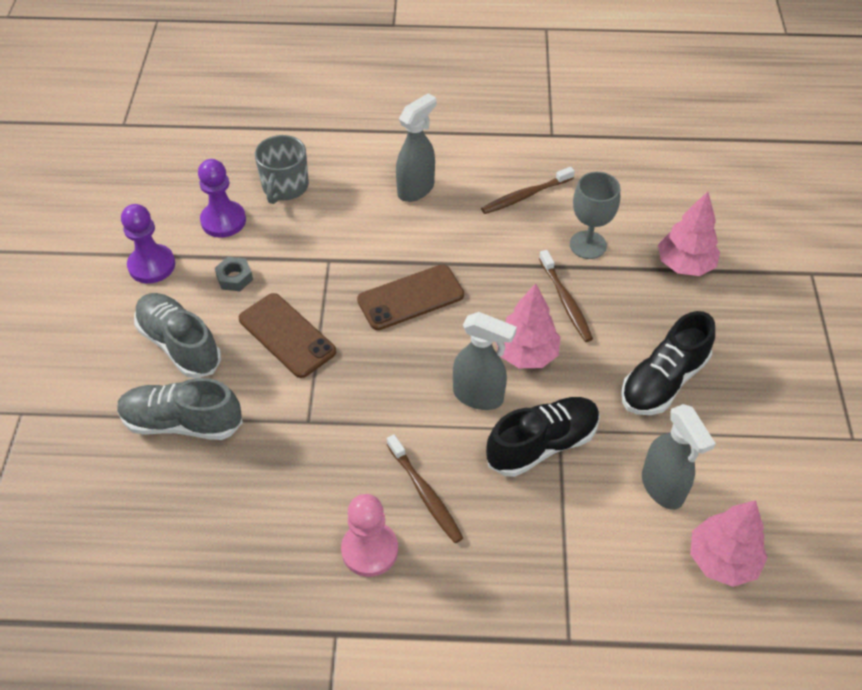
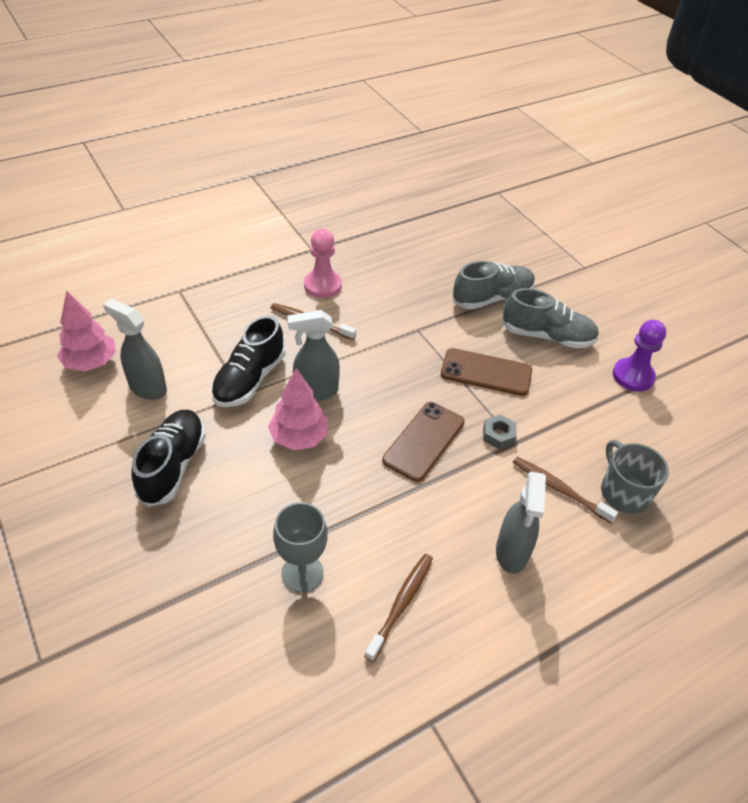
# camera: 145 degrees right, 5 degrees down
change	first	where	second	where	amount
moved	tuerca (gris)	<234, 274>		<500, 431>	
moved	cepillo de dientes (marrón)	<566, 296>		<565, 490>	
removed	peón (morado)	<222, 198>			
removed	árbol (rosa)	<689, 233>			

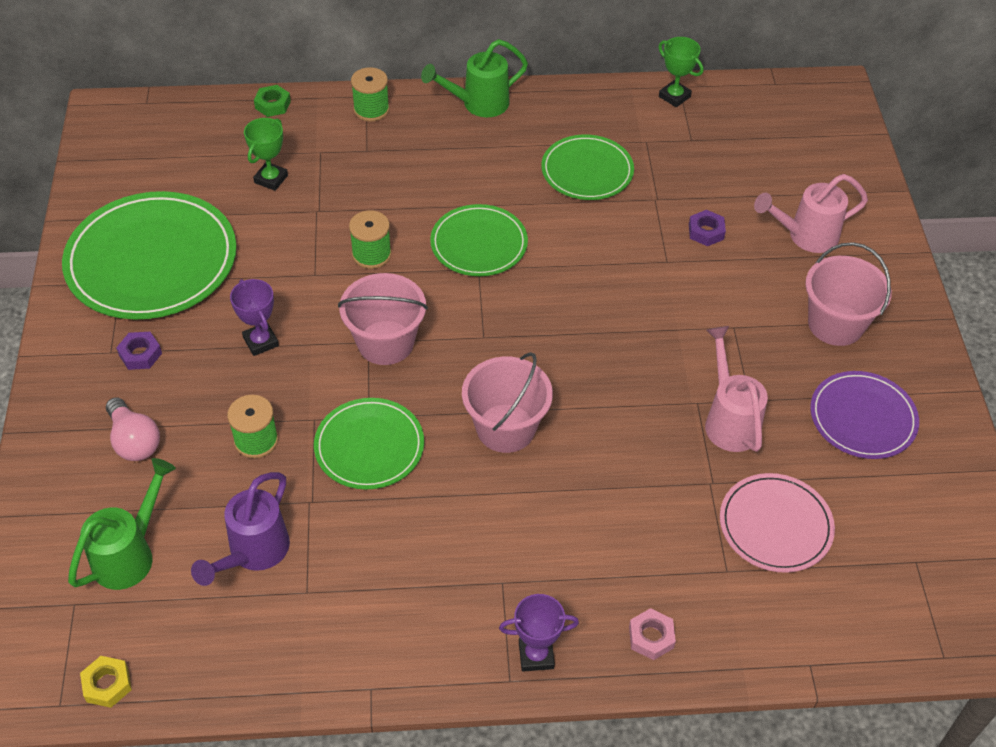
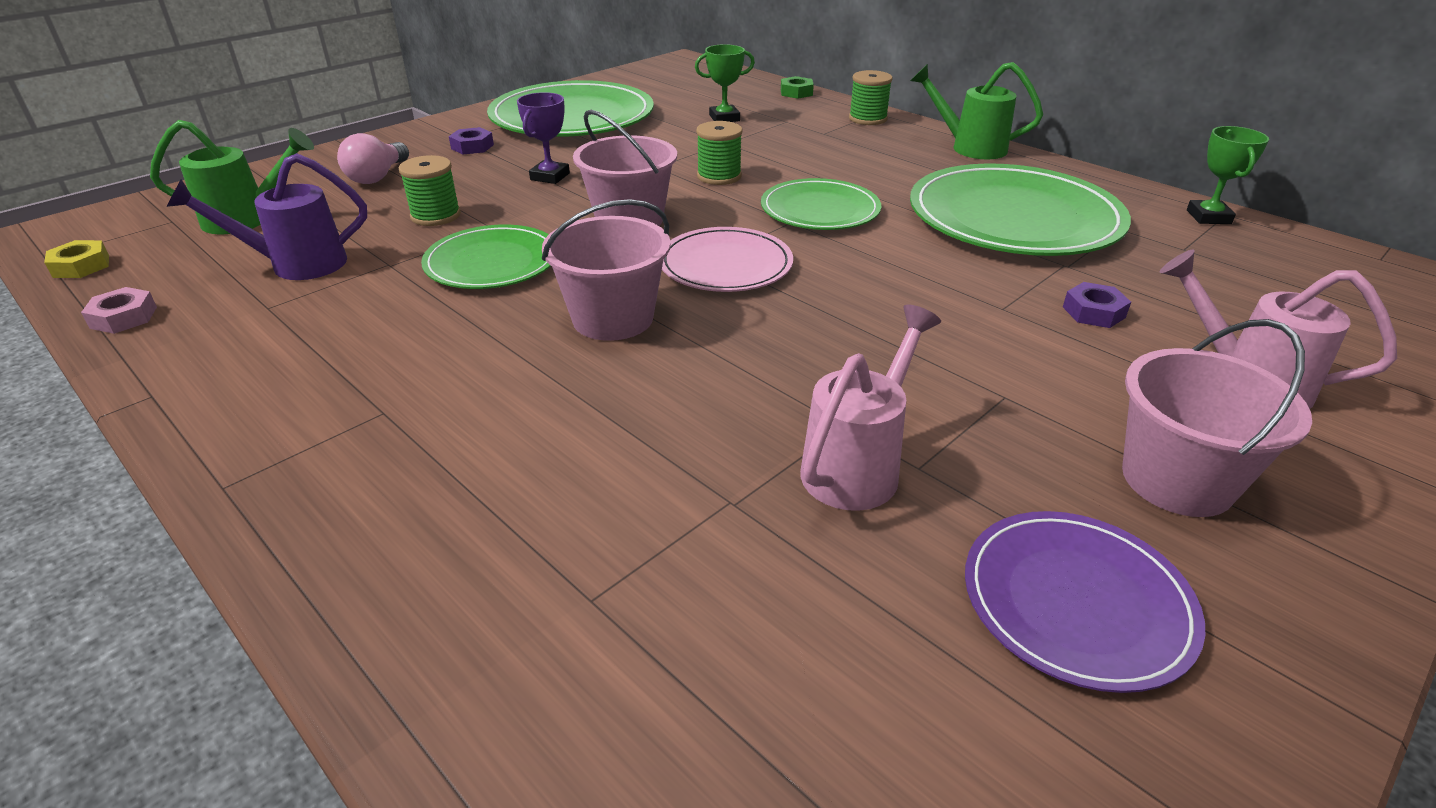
# camera: 50 degrees right, 15 degrees down
change	first	where	second	where	amount
moved	tuerca (rosa)	<652, 634>		<119, 310>	
moved	plato (rosa)	<777, 523>		<727, 259>	
resized	plato (verde)	<587, 167>		<1020, 209>	x1.72
removed	trofeo (morado)	<539, 632>			

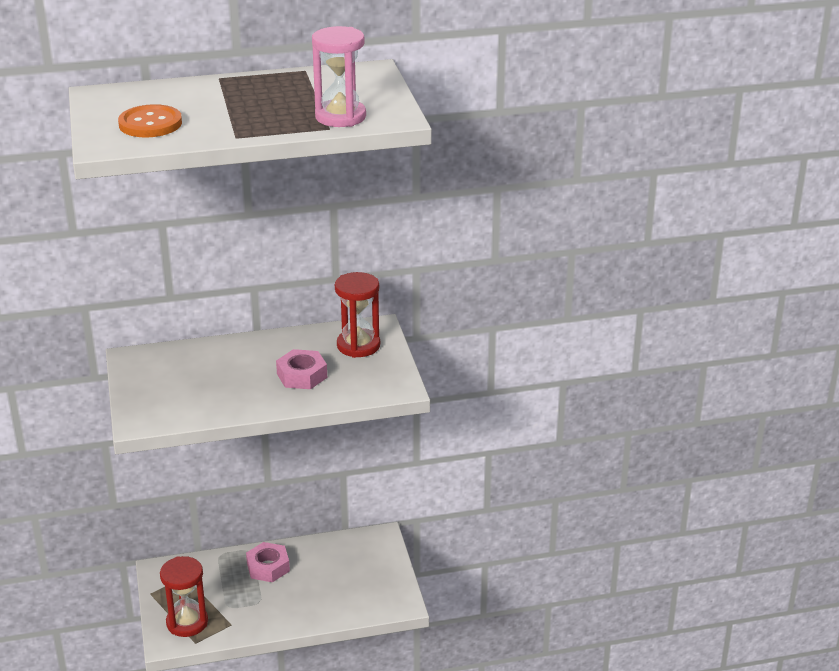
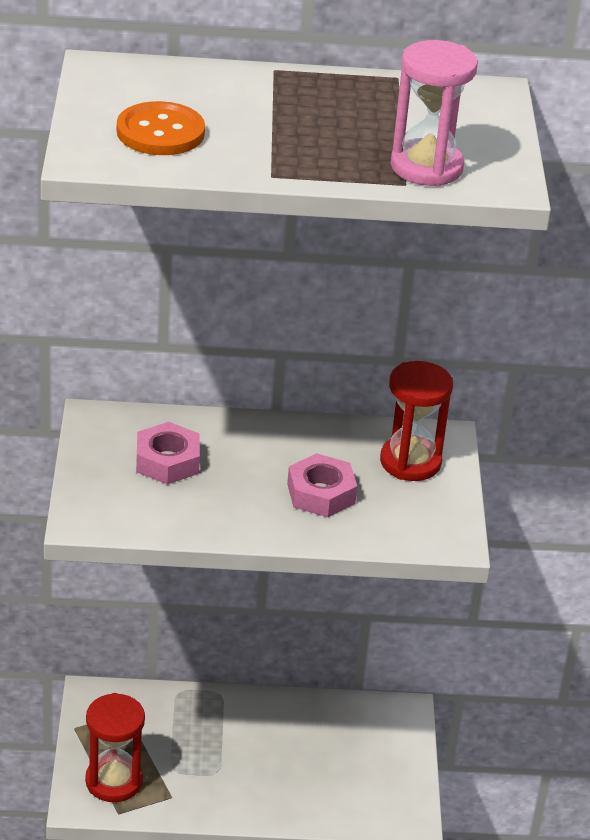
# camera: 10 degrees right, 5 degrees up
change	first	where	second	where	amount
moved	tuerca (rosa)	<268, 562>		<168, 453>	

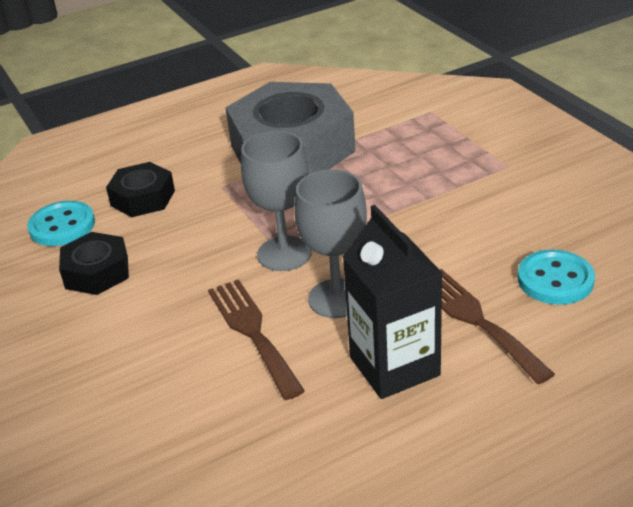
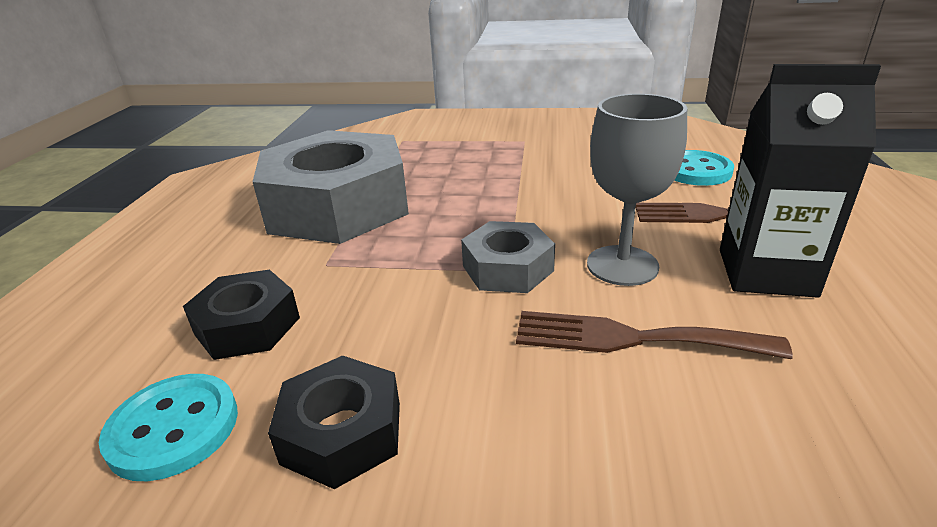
# camera: 55 degrees left, 5 degrees down
change	first	where	second	where	amount
replaced	copa (gris)	<276, 201>	tuerca (gris)	<508, 257>	

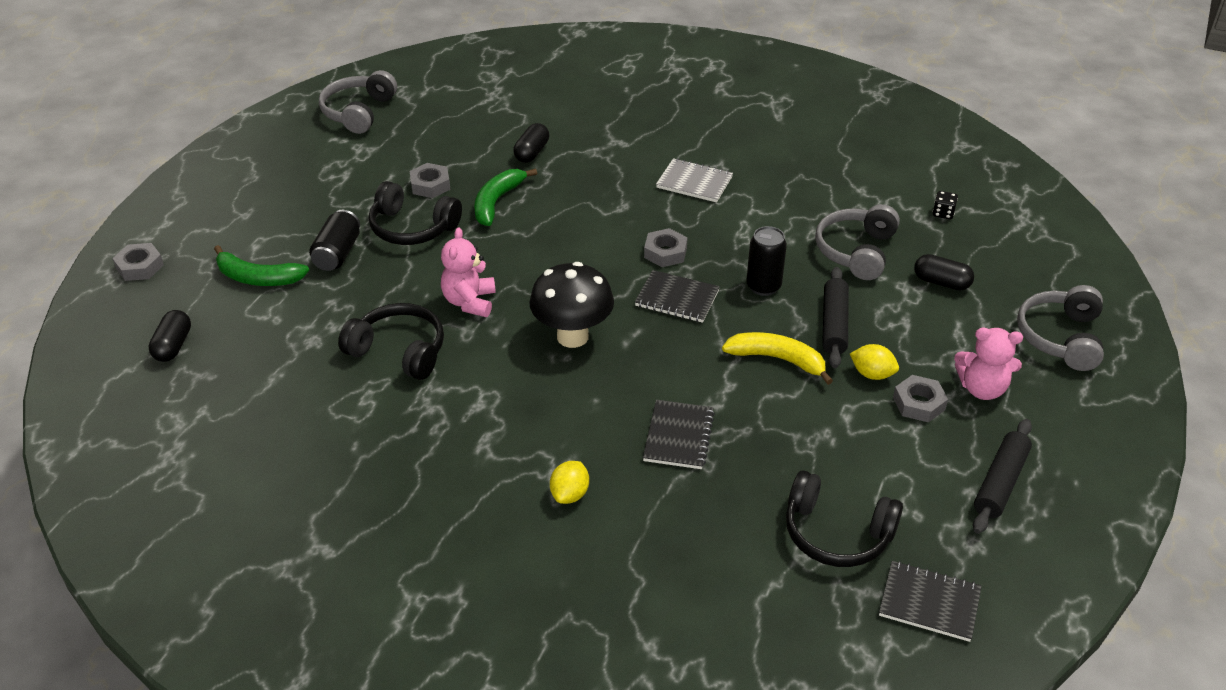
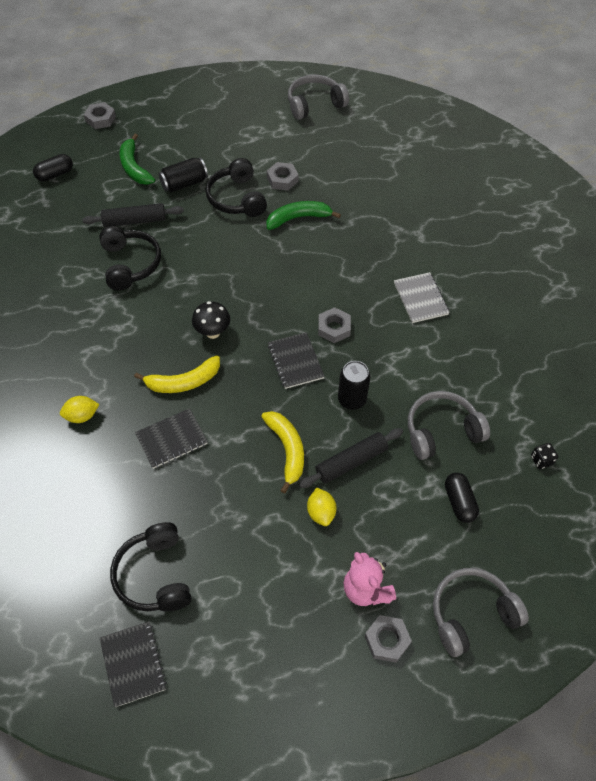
# camera: 50 degrees right, 15 degrees up
change	first	where	second	where	amount
moved	rodillo (negro)	<1002, 476>		<133, 215>	
added			plátano (amarillo)	<177, 374>	
resized	seta (negro)	<571, 305>		<211, 320>	x0.62
moved	tuerca (gris)	<920, 399>		<388, 639>	
removed	osito (rosa)	<468, 272>			
removed	cápsula (negro)	<531, 143>			

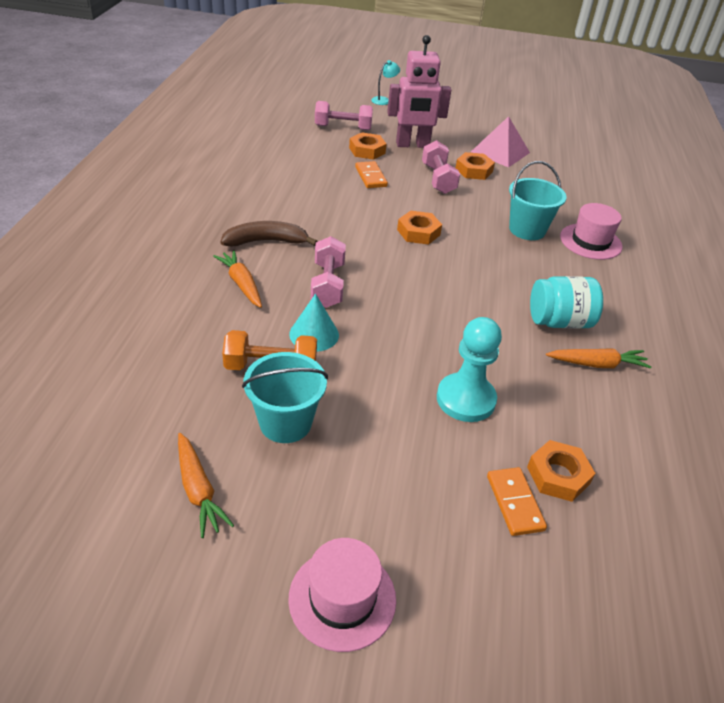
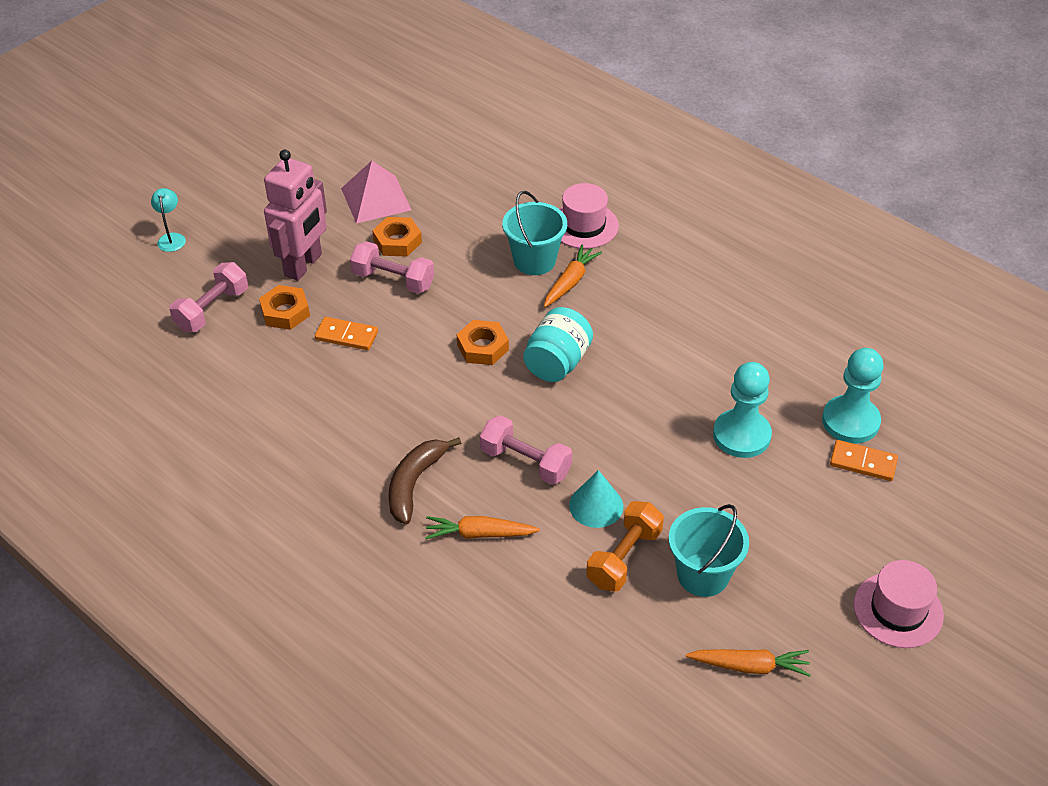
# camera: 55 degrees left, 5 degrees up
change	first	where	second	where	amount
moved	tarro (turquesa)	<566, 302>		<558, 344>	
moved	zanahoria (naranja)	<598, 358>		<573, 276>	
replaced	tuerca (naranja)	<561, 471>	peón (turquesa)	<853, 395>	

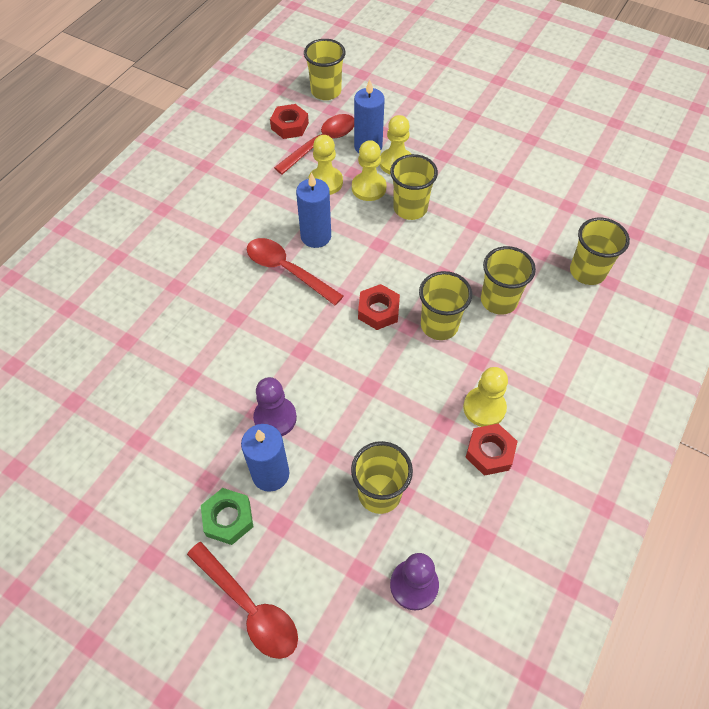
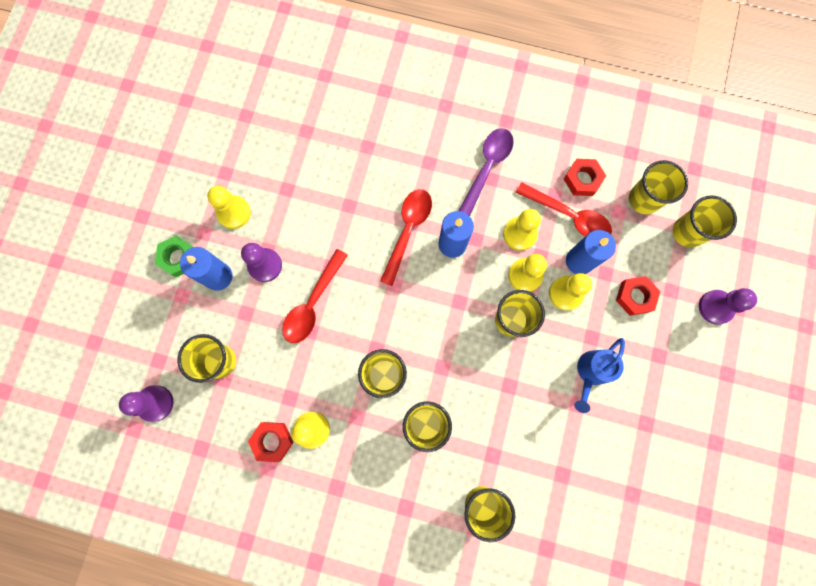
# camera: 75 degrees right, 20 degrees up
change	first	where	second	where	amount
added			peón (amarillo)	<229, 207>	
moved	cuchara (rojo)	<242, 600>		<315, 296>	
added			cuchara (morado)	<486, 172>	
added			regadera (azul)	<599, 375>	
moved	tuerca (rojo)	<379, 307>		<638, 296>	
added			vaso (amarillo)	<705, 221>	
added			peón (morado)	<728, 306>	

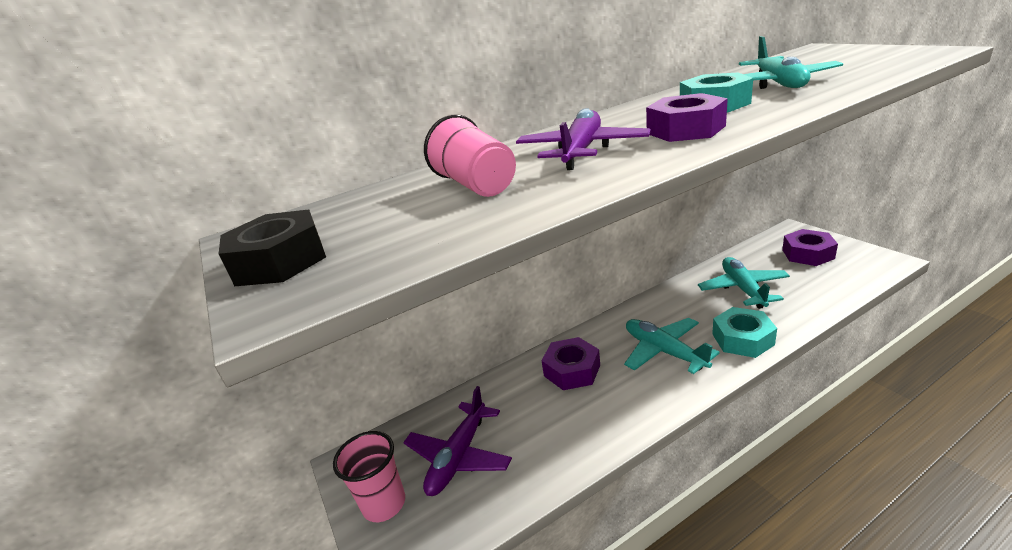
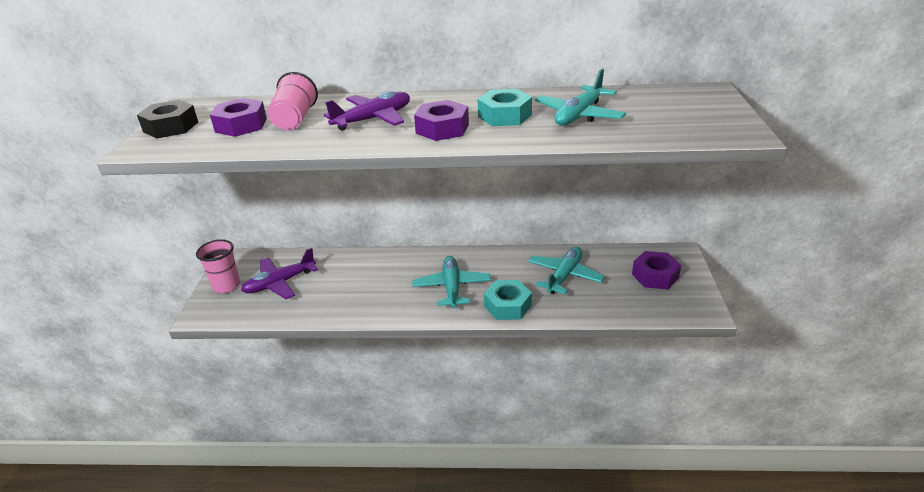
# camera: 30 degrees right, 5 degrees up
change	first	where	second	where	amount
moved	tuerca (morado)	<571, 363>		<238, 117>	

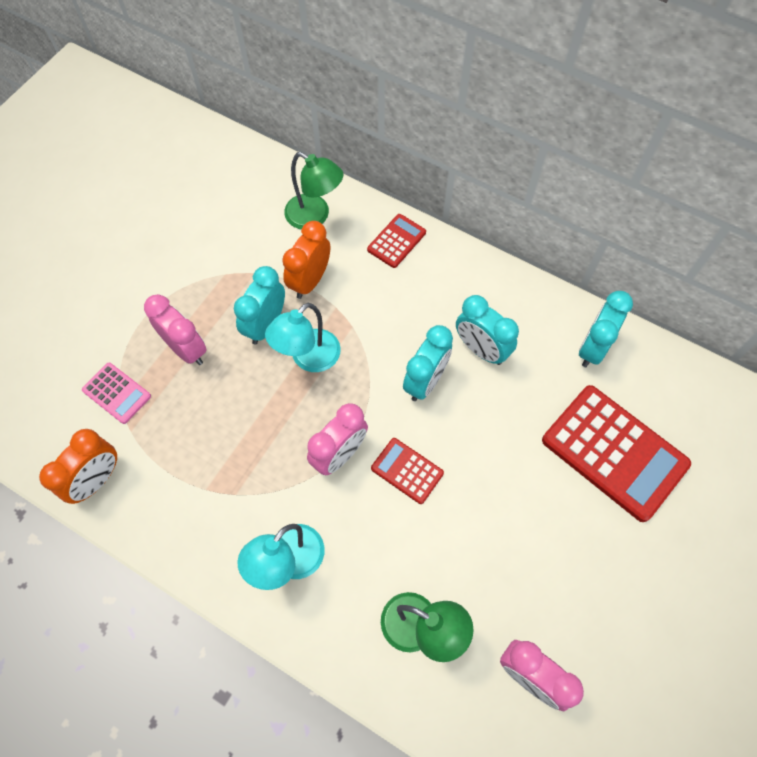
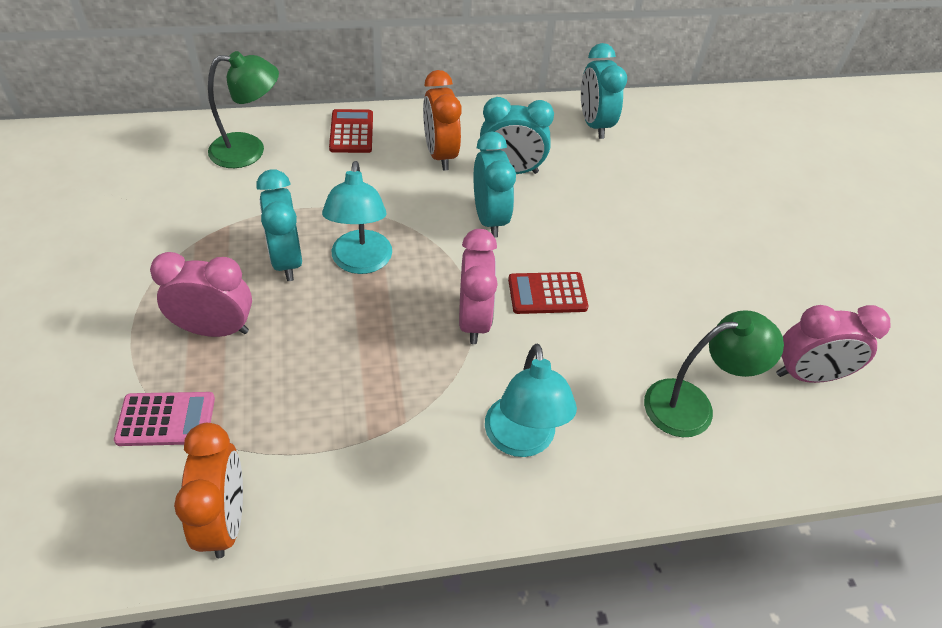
# camera: 45 degrees left, 15 degrees down
change	first	where	second	where	amount
moved	despertador (naranja)	<306, 260>		<442, 120>	
removed	calculadora (rojo)	<616, 453>			

